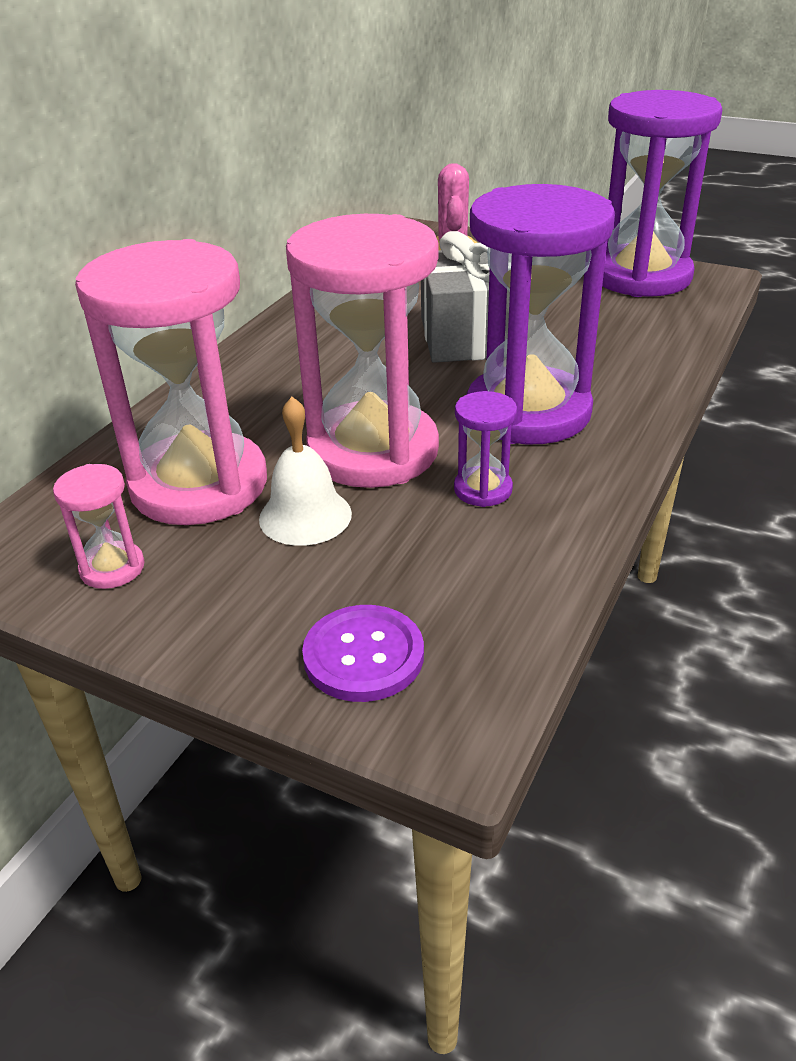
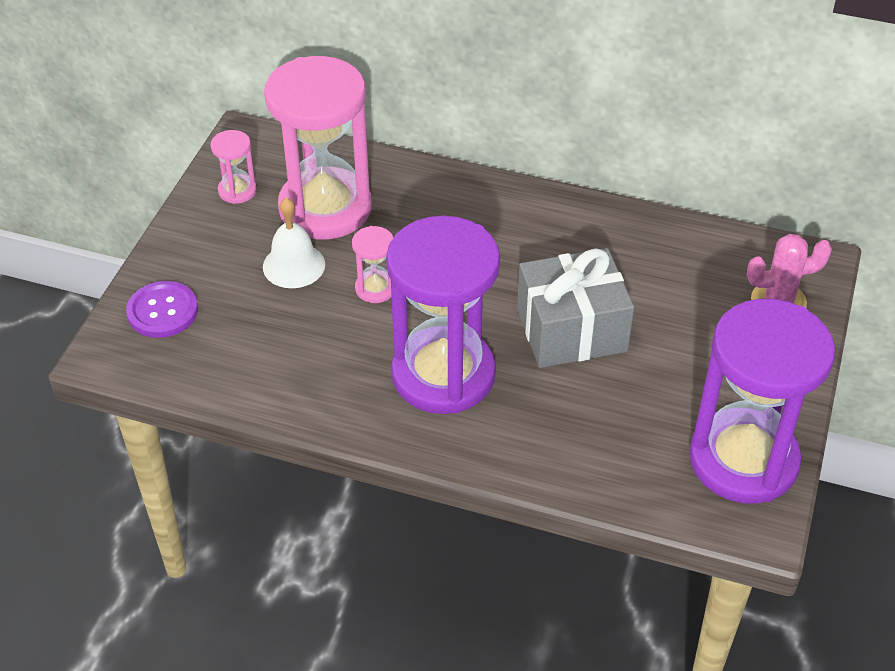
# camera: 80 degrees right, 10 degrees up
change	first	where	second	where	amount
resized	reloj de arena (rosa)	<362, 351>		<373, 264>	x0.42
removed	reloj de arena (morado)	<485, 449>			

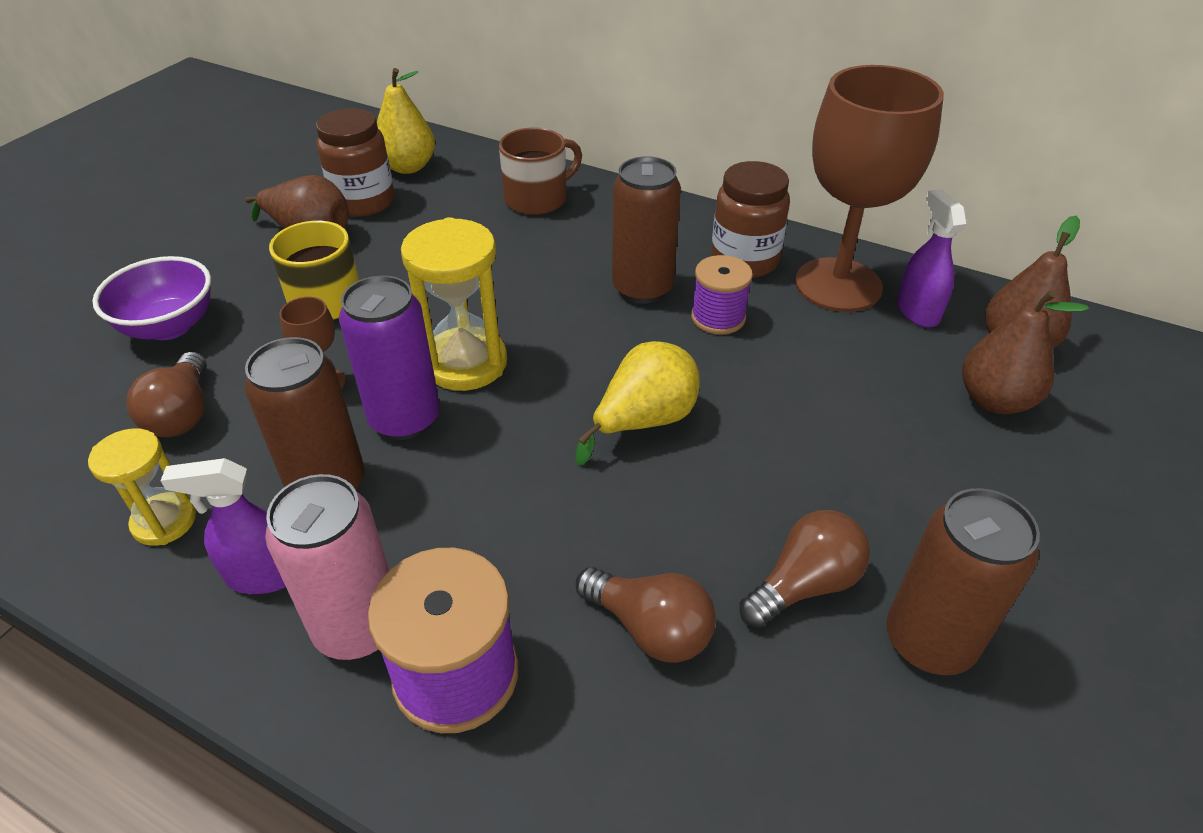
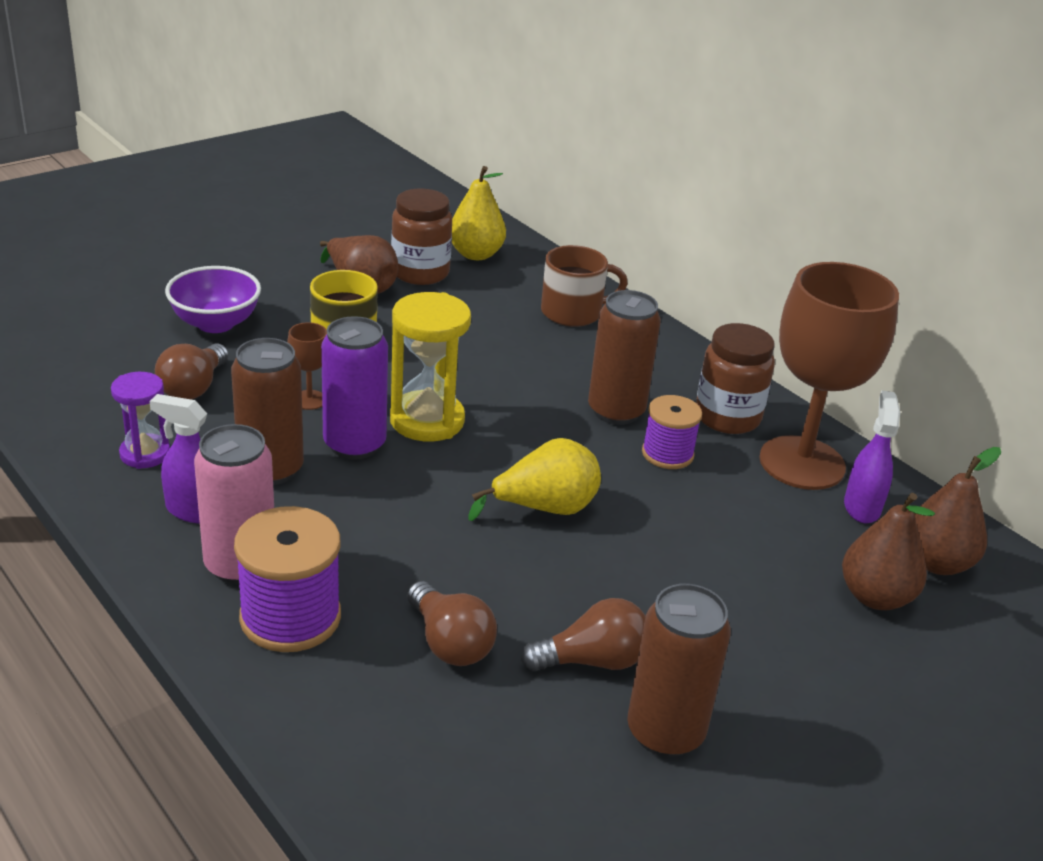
# camera: 20 degrees right, 10 degrees down
change	first	where	second	where	amount
recoloured	reloj de arena (amarillo)	<142, 487>	reloj de arena (morado)	<140, 420>	

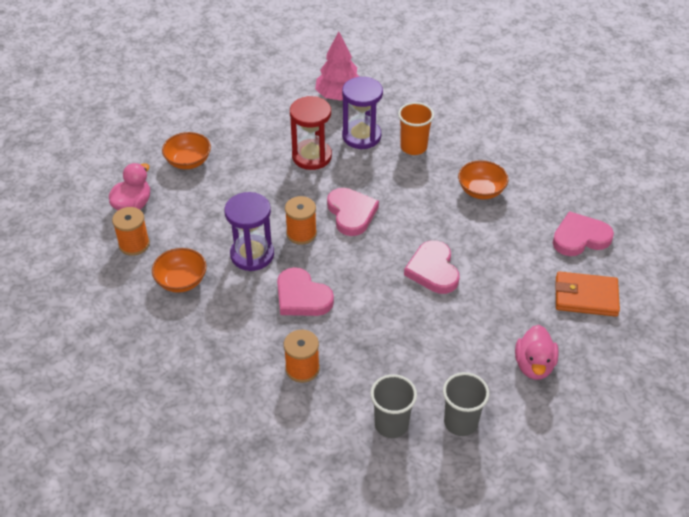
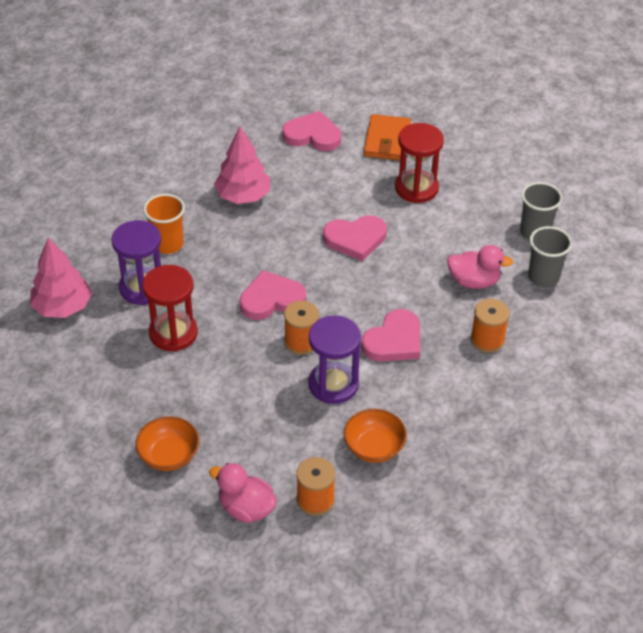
# camera: 90 degrees left, 0 degrees up
change	first	where	second	where	amount
replaced	cuenco (naranja)	<483, 179>	árbol (rosa)	<242, 165>	
turned	corazón (rosa)	<583, 233>		<311, 131>	120 degrees clockwise
added			reloj de arena (rojo)	<419, 163>	
moved	pato (rosa)	<537, 352>		<480, 267>	

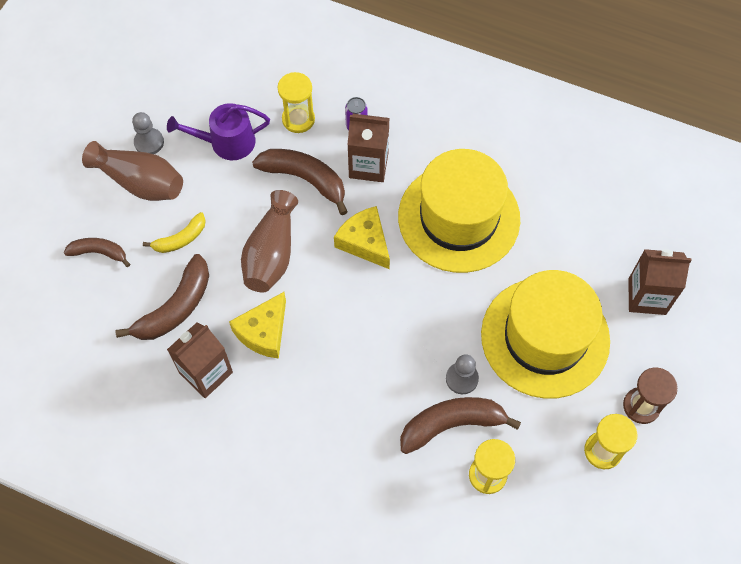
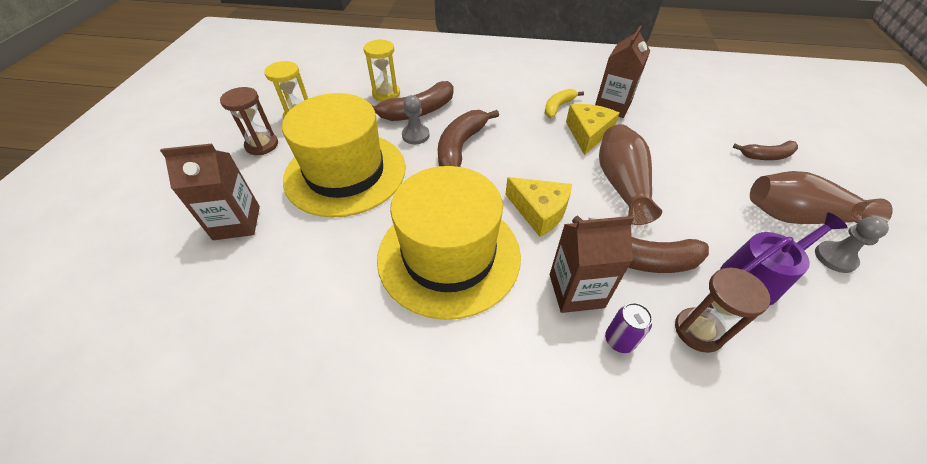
# camera: 165 degrees right, 15 degrees down
change	first	where	second	where	amount
moved	plátano (marrón)	<162, 297>		<468, 138>	
moved	plátano (amarillo)	<174, 232>		<564, 103>	
recoloured	reloj de arena (amarillo)	<296, 102>	reloj de arena (marrón)	<723, 310>	

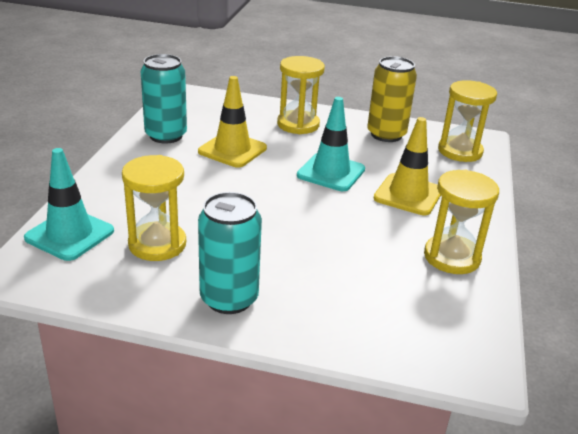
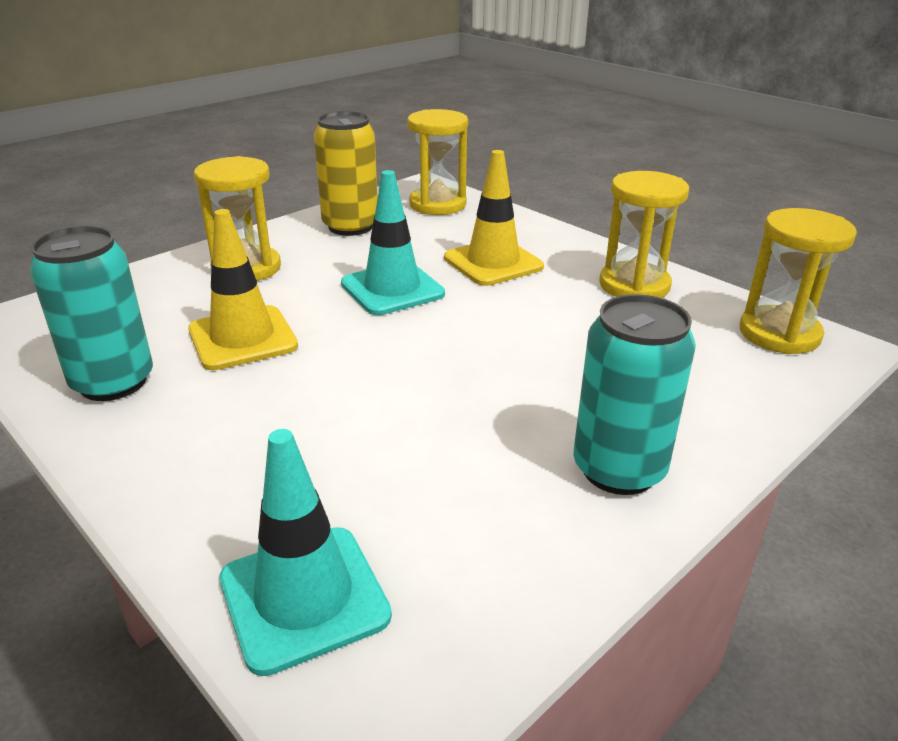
# camera: 55 degrees left, 0 degrees up
change	first	where	second	where	amount
moved	reloj de arena (amarillo)	<154, 208>		<798, 281>	

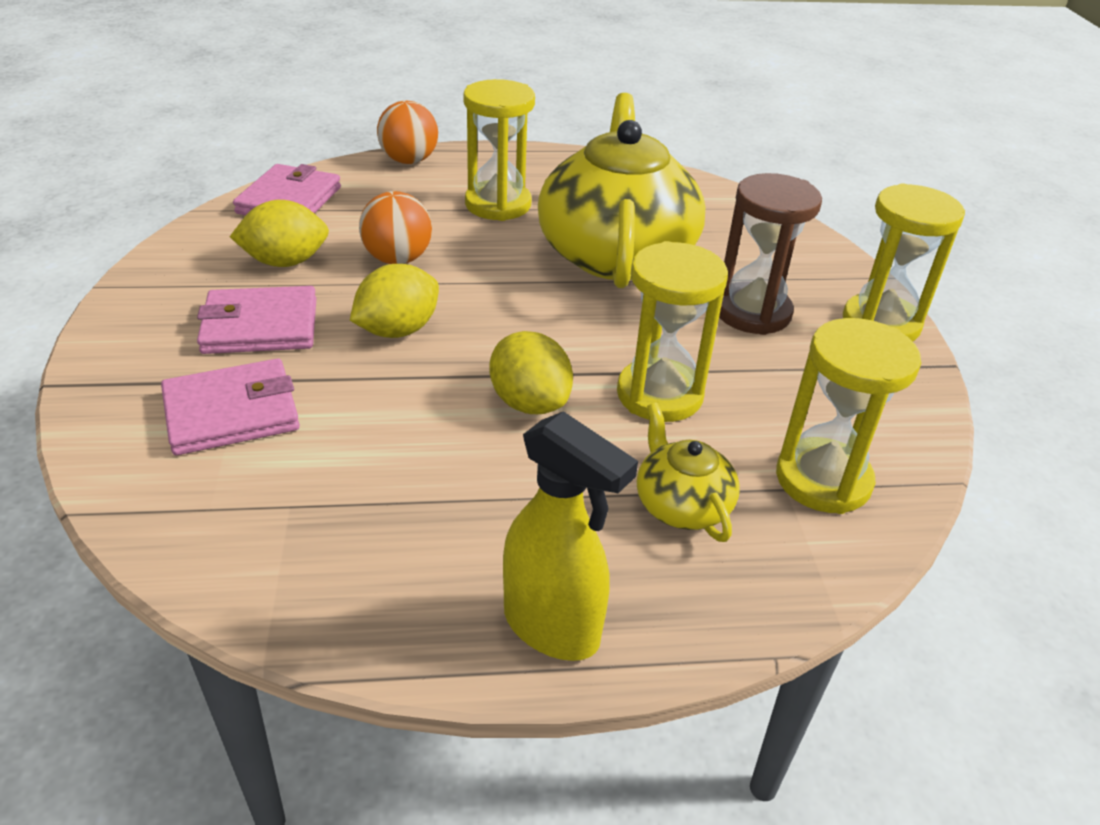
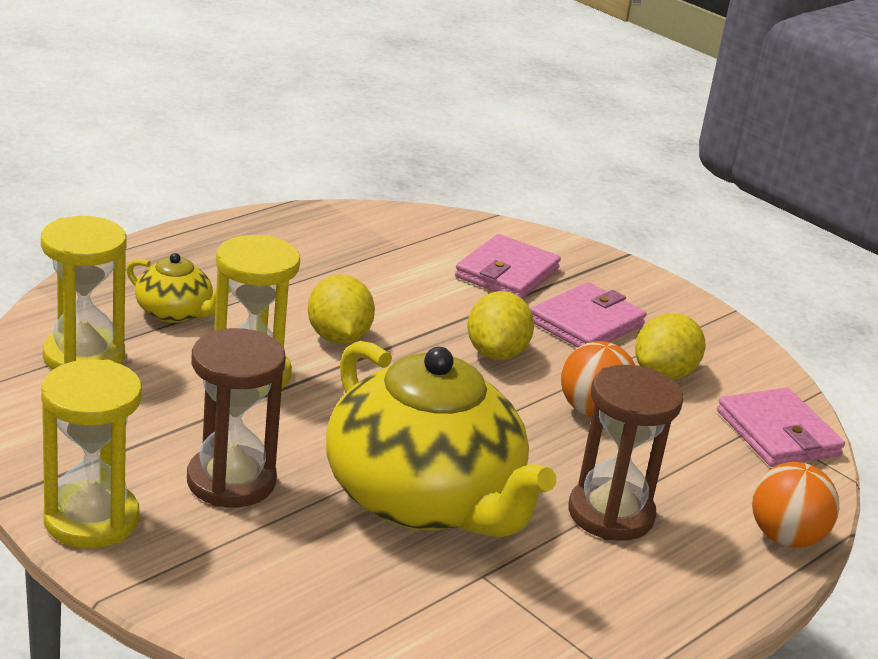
# camera: 140 degrees right, 10 degrees down
change	first	where	second	where	amount
turned	limón (amarillo)	<531, 372>		<341, 309>	60 degrees clockwise
recoloured	reloj de arena (amarillo)	<499, 150>	reloj de arena (marrón)	<625, 453>	
removed	pulverizador (amarillo)	<570, 536>			

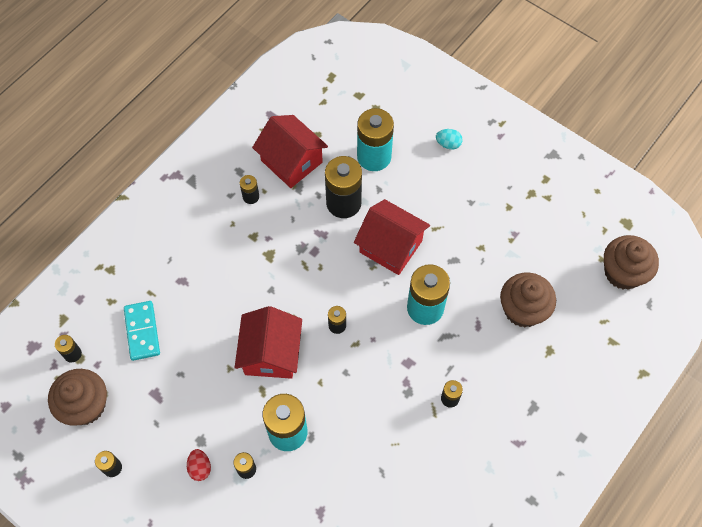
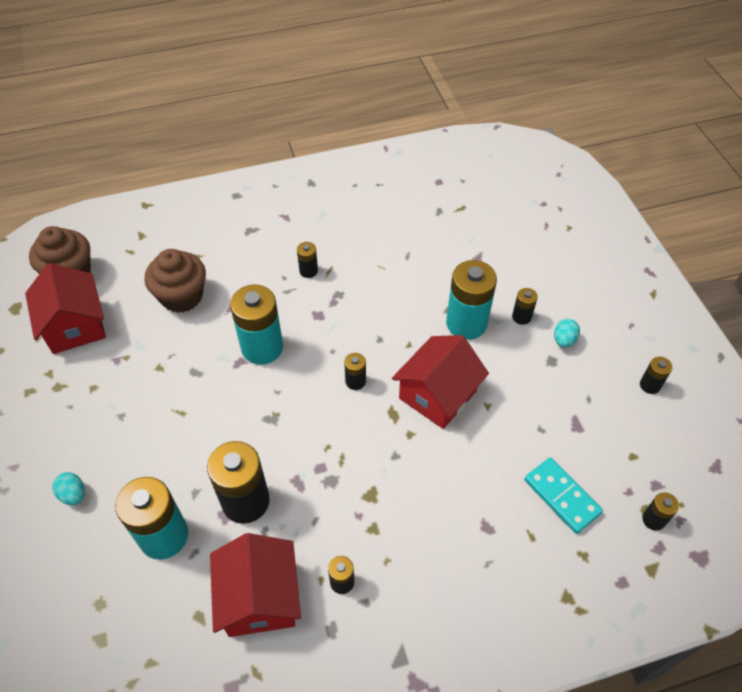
# camera: 145 degrees left, 10 degrees down
change	first	where	second	where	amount
moved	casa (rojo)	<392, 237>		<65, 308>	
turned	ficha de dominó (turquesa)	<142, 331>		<563, 496>	60 degrees counterclockwise
recoloured	huevo (rojo)	<199, 465>	huevo (turquesa)	<567, 333>	
removed	magdalena (marrón)	<77, 397>			

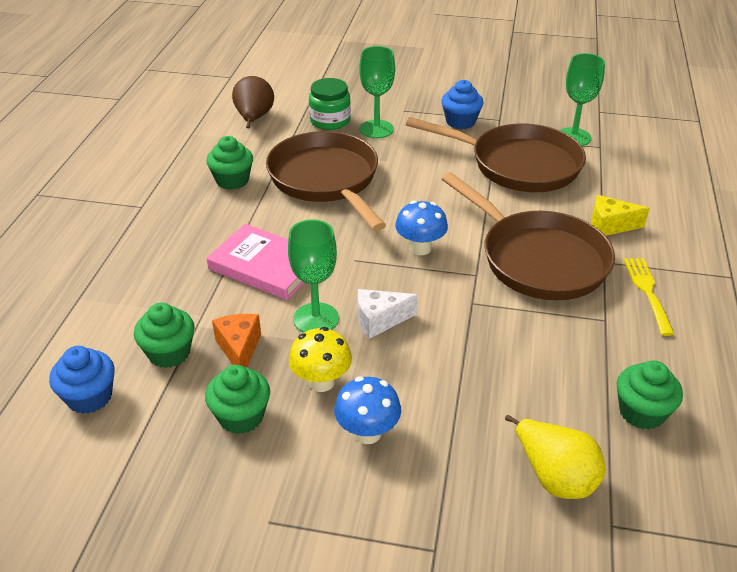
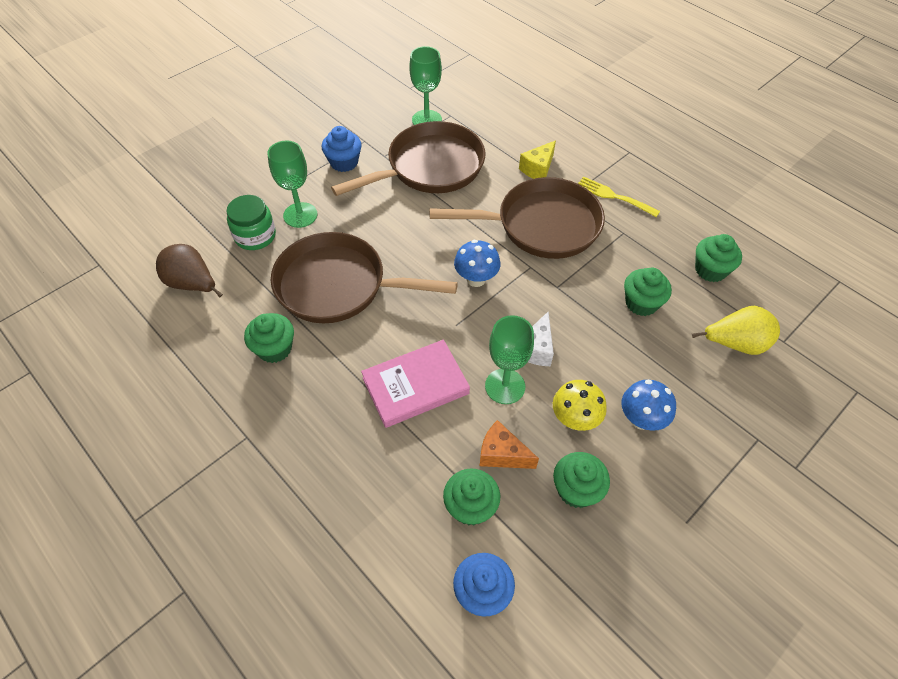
# camera: 55 degrees left, 15 degrees up
change	first	where	second	where	amount
added			magdalena (verde)	<648, 291>	

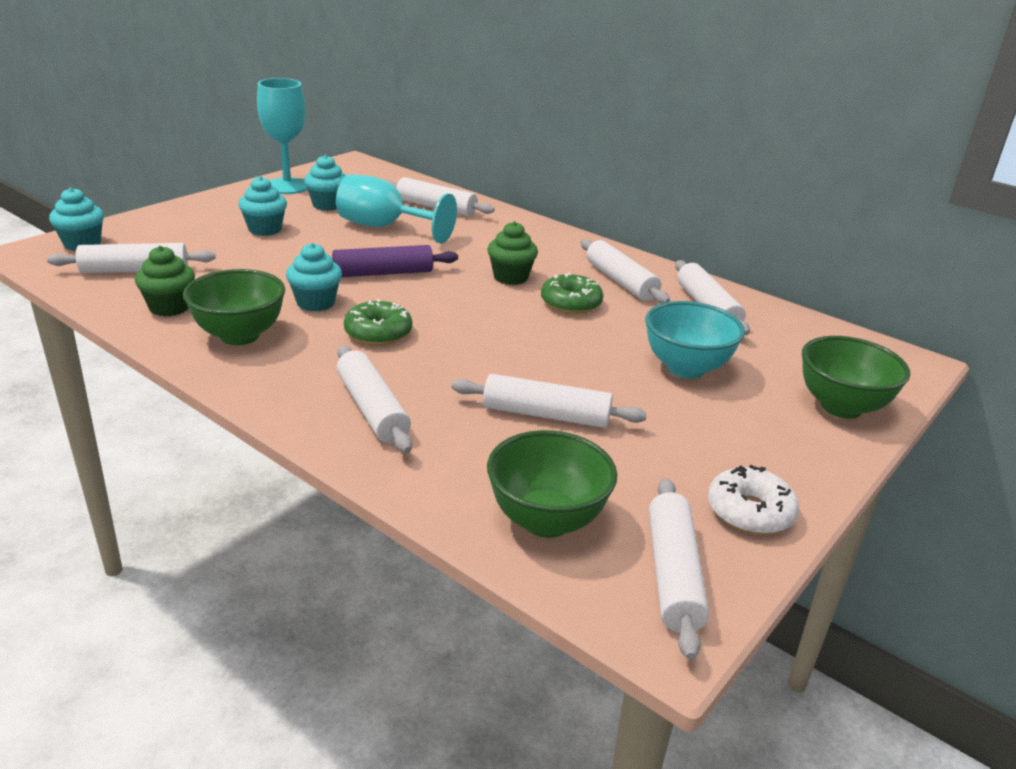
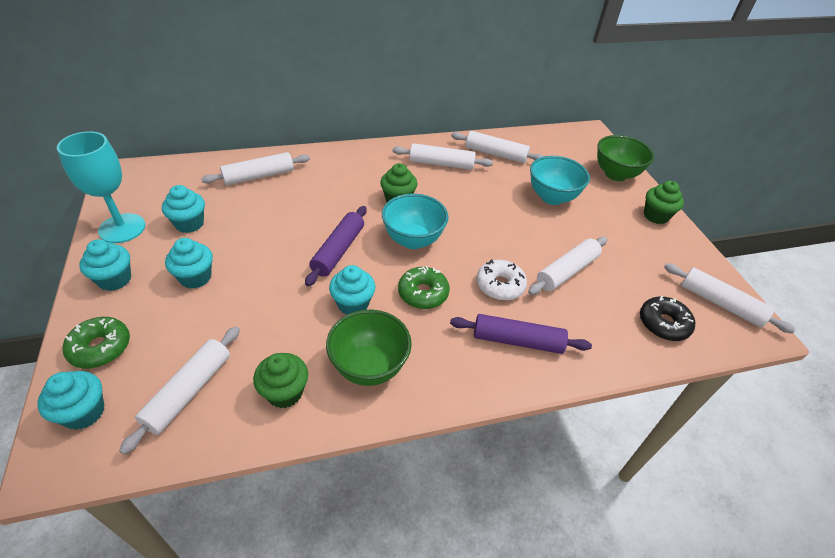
# camera: 55 degrees left, 15 degrees up
change	first	where	second	where	amount
moved	rosquilla (verde)	<572, 293>		<96, 342>	
added			magdalena (turquesa)	<105, 265>	
added			cuenco (turquesa)	<415, 221>	
recoloured	rodillo (blanco)	<374, 399>	rodillo (morado)	<521, 334>	
moved	rosquilla (blanco)	<753, 500>		<502, 280>	
replaced	cuenco (verde)	<552, 484>	rosquilla (negro)	<667, 318>	
added			magdalena (verde)	<664, 202>	
removed	copa (turquesa)	<396, 209>			

